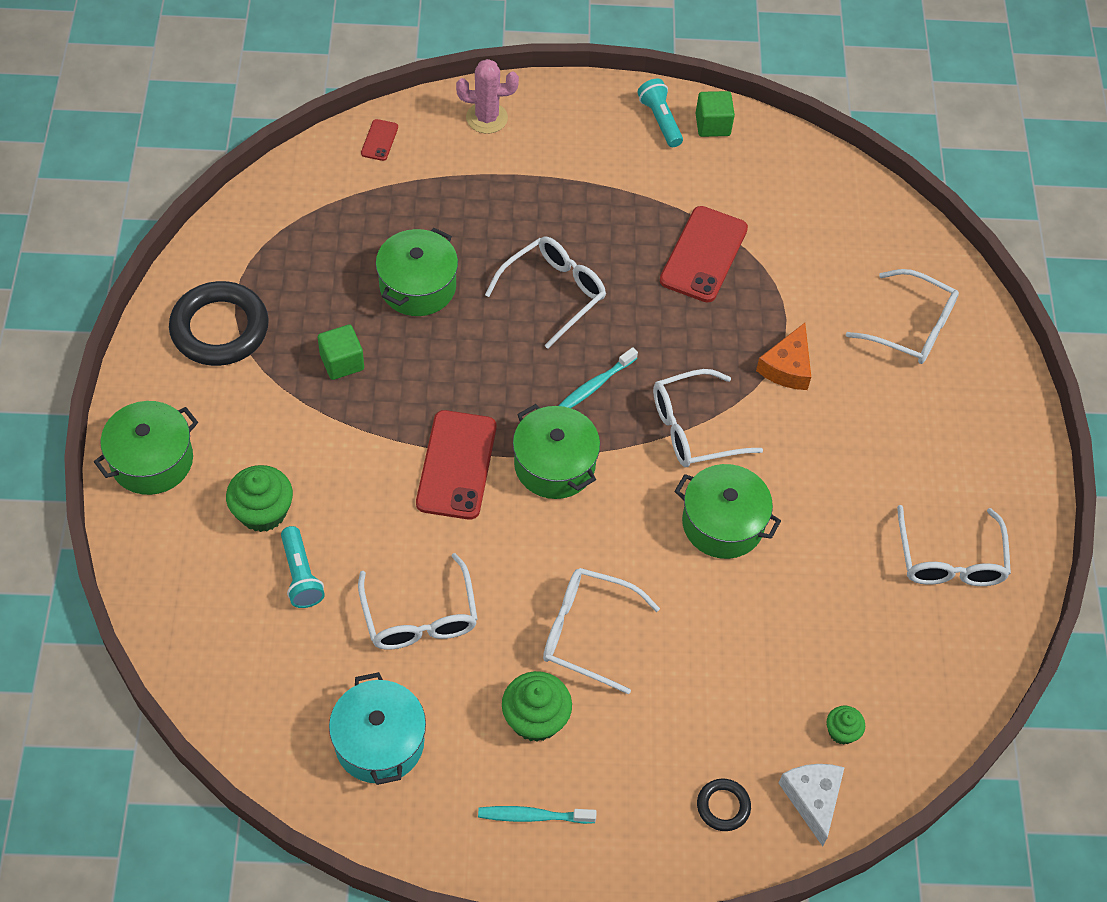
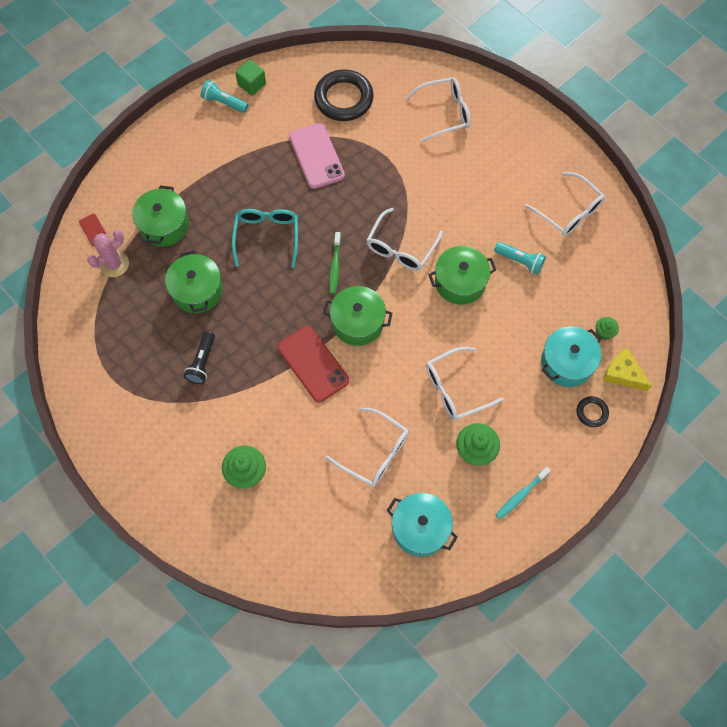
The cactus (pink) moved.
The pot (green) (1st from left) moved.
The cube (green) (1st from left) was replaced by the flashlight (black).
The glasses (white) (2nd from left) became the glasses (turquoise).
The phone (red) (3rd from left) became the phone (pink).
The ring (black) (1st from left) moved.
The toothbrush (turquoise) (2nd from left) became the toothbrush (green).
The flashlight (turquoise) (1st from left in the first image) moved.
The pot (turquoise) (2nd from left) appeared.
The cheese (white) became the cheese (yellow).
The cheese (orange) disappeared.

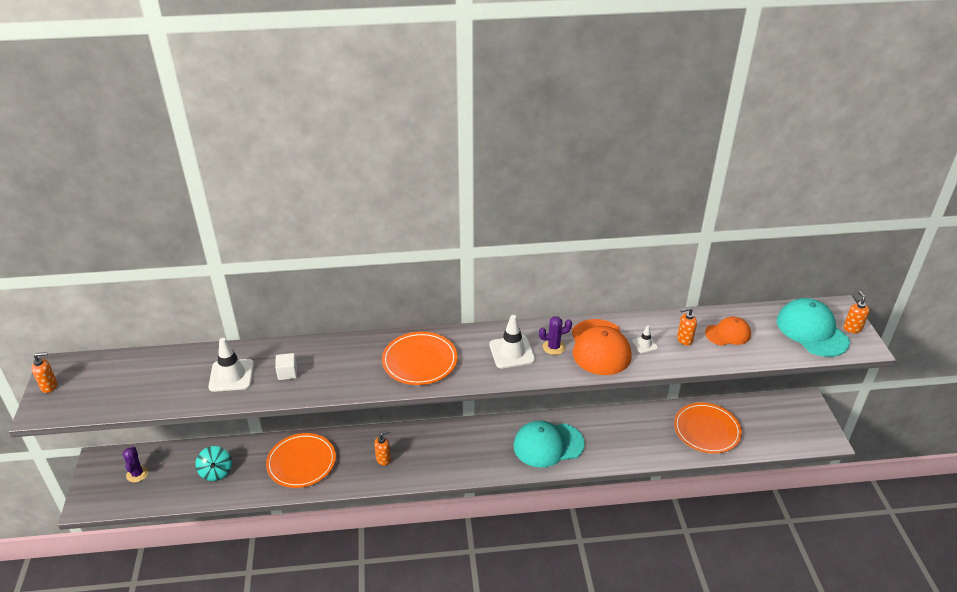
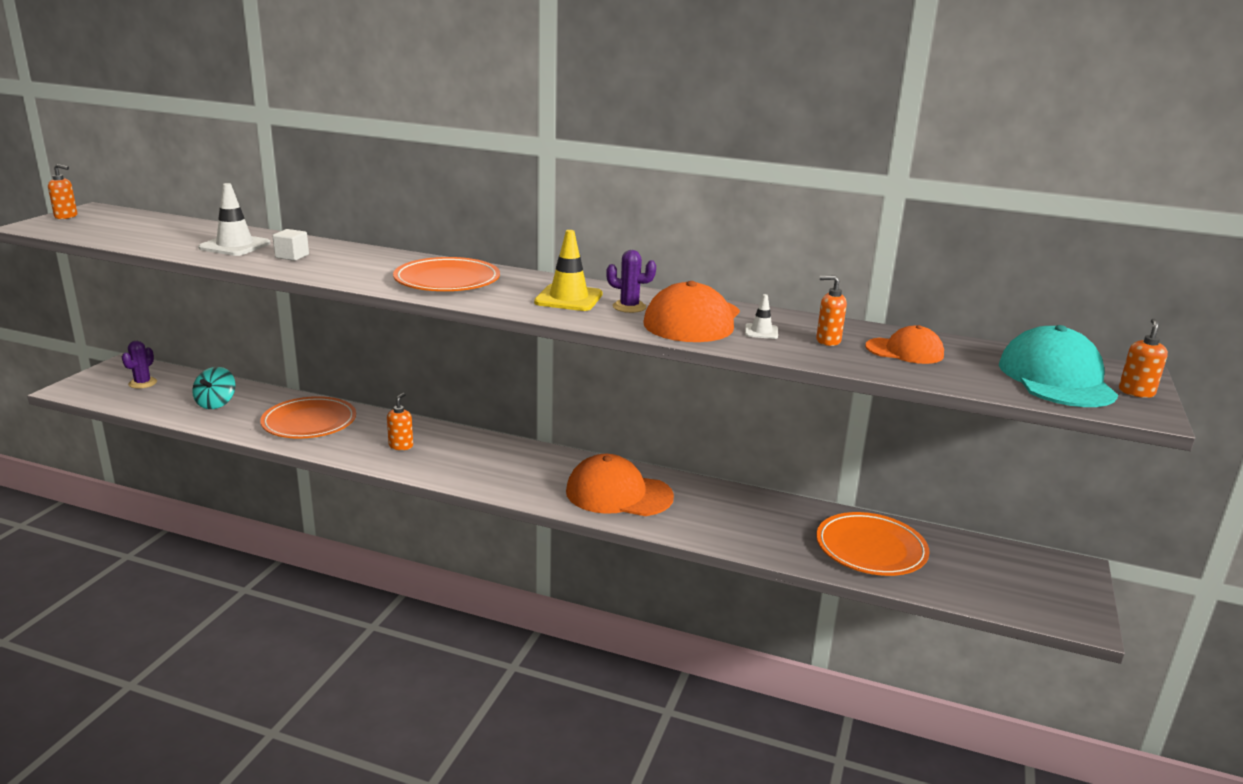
The soap dispenser (orange) (2nd from left) turned 75 degrees counterclockwise.
The traffic cone (white) (2nd from left) became the traffic cone (yellow).
The cap (turquoise) (1st from left) became the cap (orange) (1st from left).

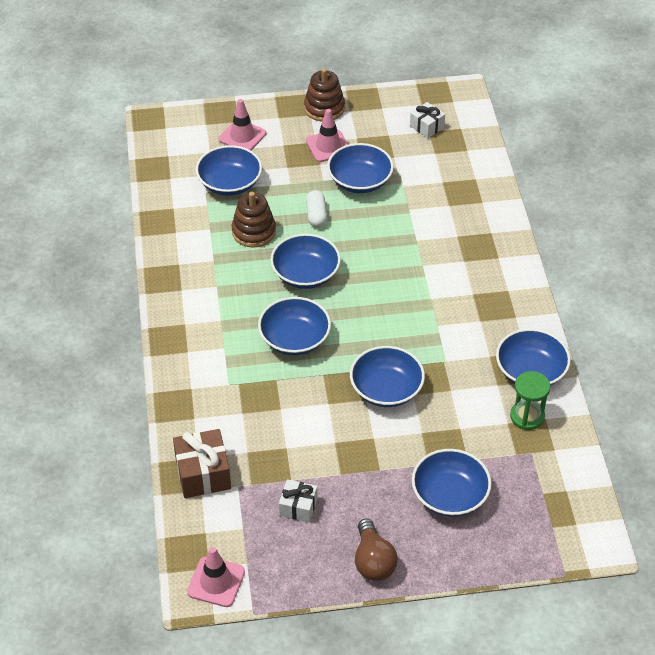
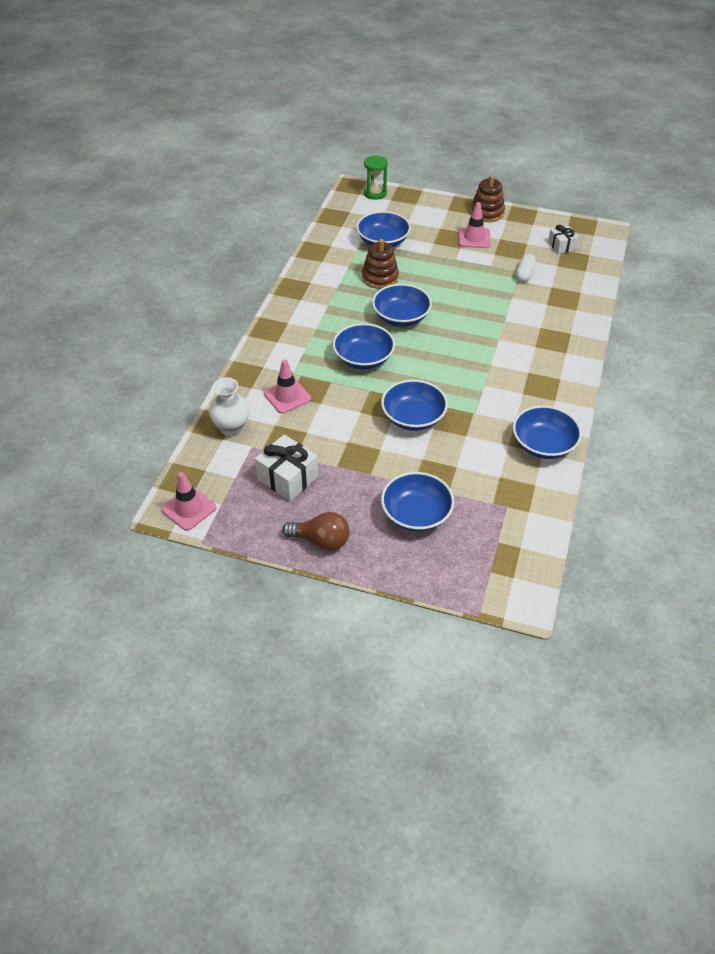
The gift (brown) was replaced by the vase (white).
The gift (white) (1st from left) changed to 1.61 times the size.
The traffic cone (pink) (2nd from left) moved.
The light bulb (brown) turned 90 degrees counterclockwise.
The hourglass (green) moved.
The capsule (white) moved.
The bowl (blue) (4th from left) disappeared.

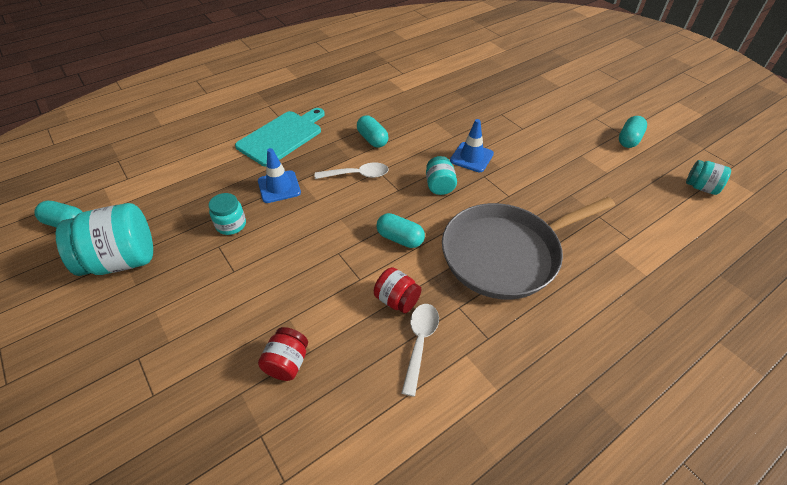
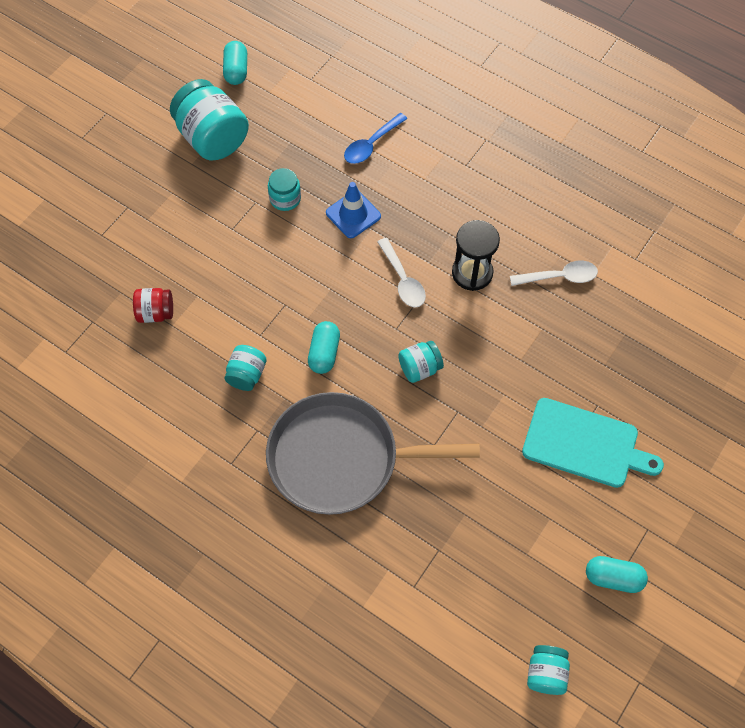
The jar (red) (2nd from left) became the jar (turquoise) (2nd from left).
The pan (grey) turned 45 degrees counterclockwise.
The spoon (blue) appeared.
The capsule (turquoise) (2nd from left) was replaced by the hourglass (black).
The spoon (white) (2nd from left) moved.
The cutting board (turquoise) moved.
The traffic cone (blue) (2nd from left) disappeared.

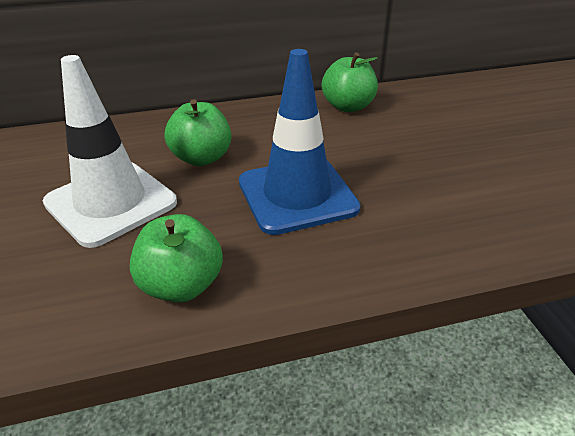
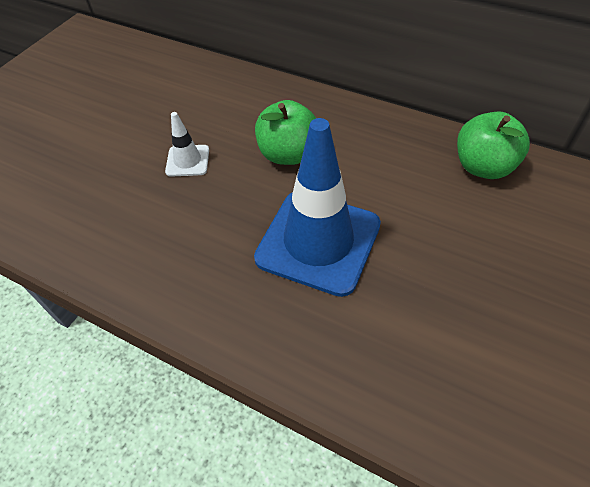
The traffic cone (white) changed to 0.45 times the size.
The apple (green) (1st from left) disappeared.

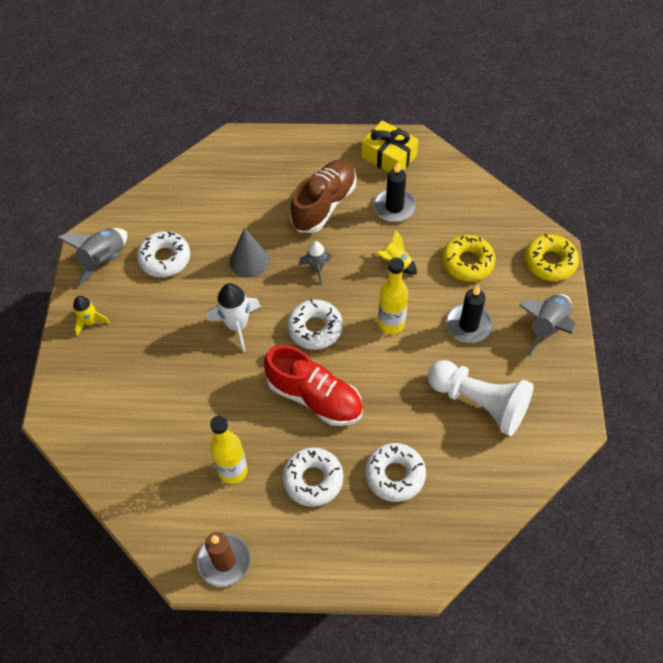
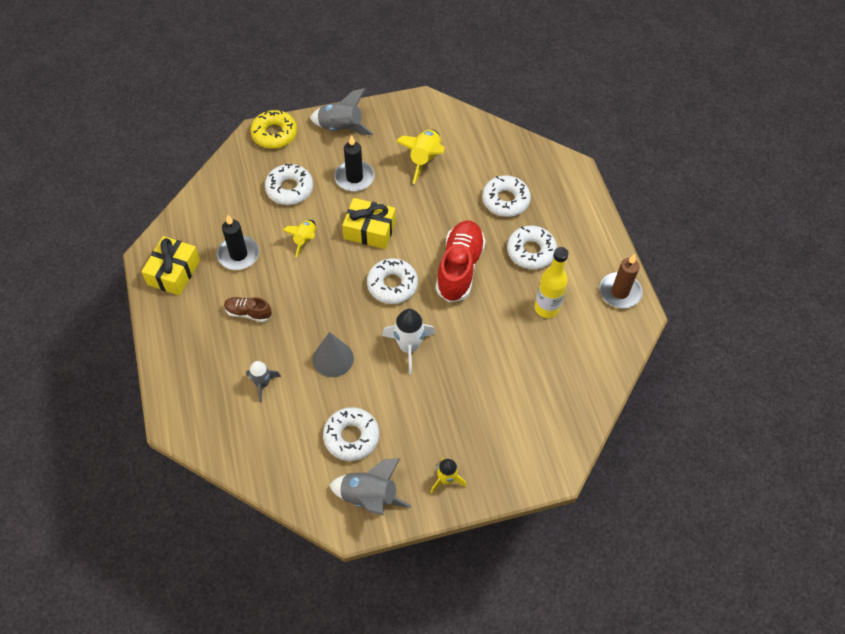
The shoe (brown) changed to 0.51 times the size.
The rocket (grey) (2nd from left in the first image) moved.
The donut (yellow) (1st from left) became the donut (white) (1st from left).
The bottle (yellow) (2nd from left) was replaced by the gift (yellow) (2nd from left).
The pawn (white) was replaced by the rocket (yellow) (2nd from left).

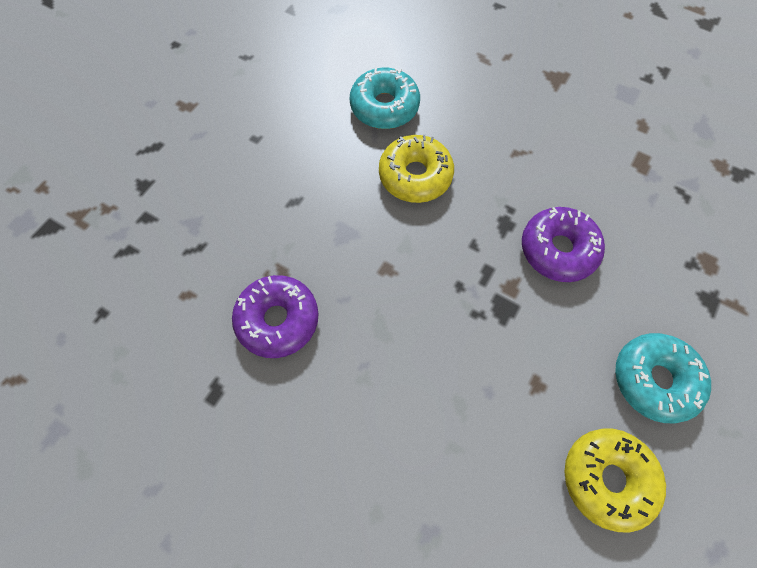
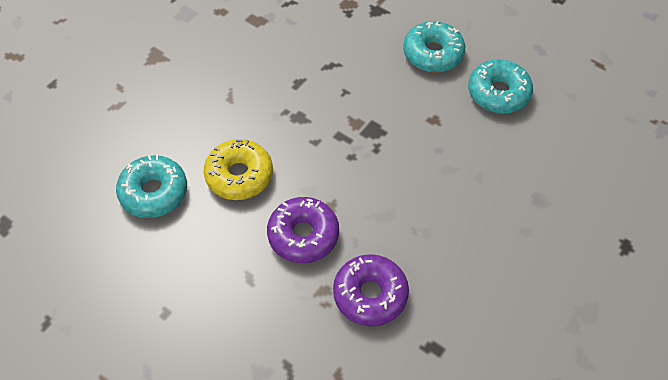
The donut (purple) (2nd from left in the first image) moved.
The donut (yellow) (2nd from left) became the donut (turquoise) (3rd from left).

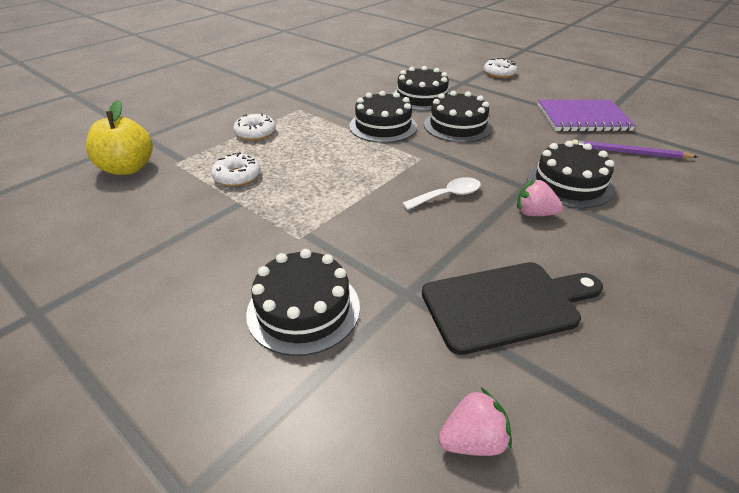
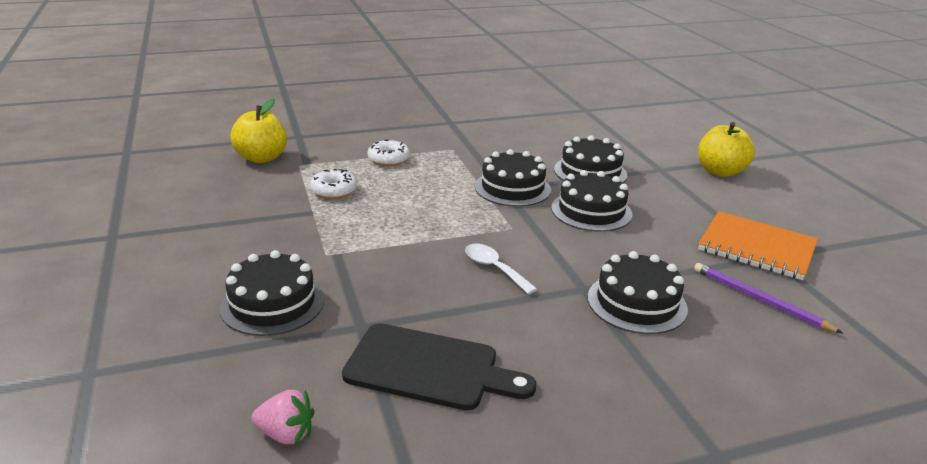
The spoon (white) turned 135 degrees counterclockwise.
The donut (white) (3rd from left) was replaced by the apple (yellow) (2nd from left).
The notebook (purple) became the notebook (orange).
The strawberry (pink) (2nd from left) disappeared.

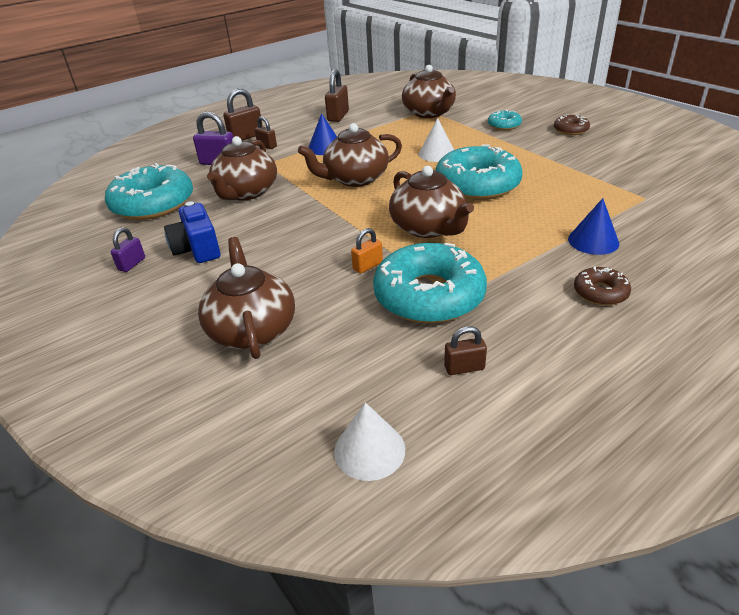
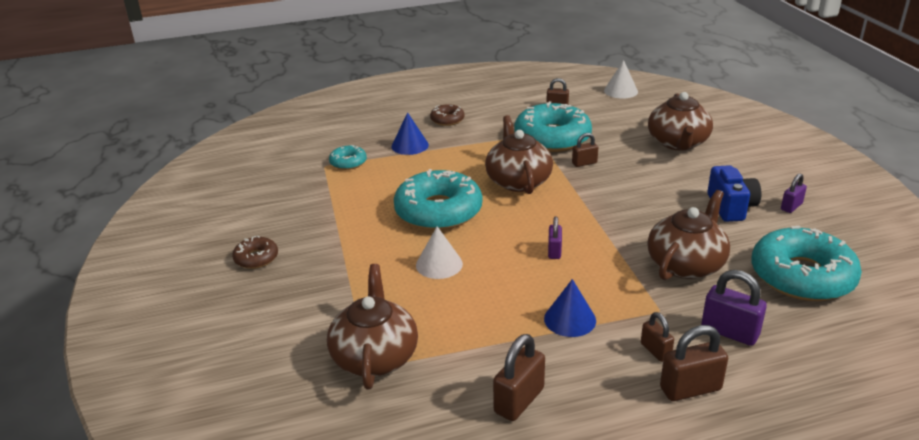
The donut (turquoise) (4th from left in the first image) moved.
The teapot (brown) (3rd from left) was replaced by the padlock (purple) (1st from left).
The padlock (orange) became the padlock (brown) (3rd from left).

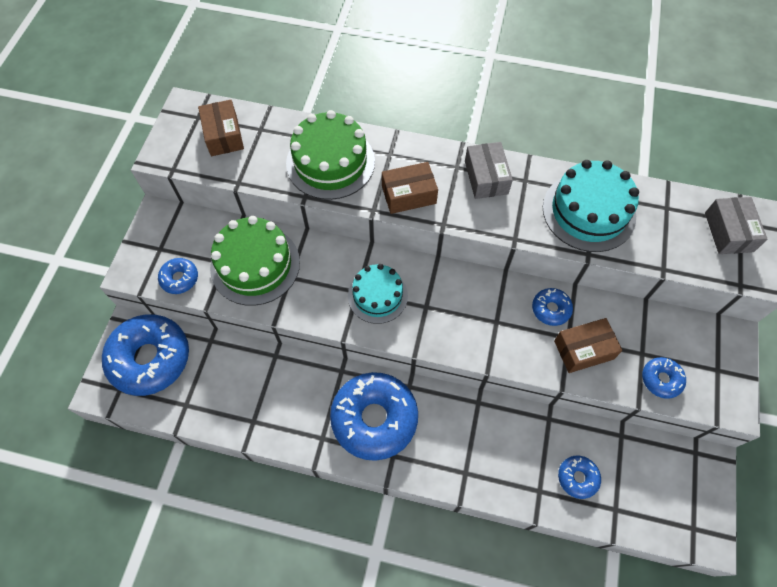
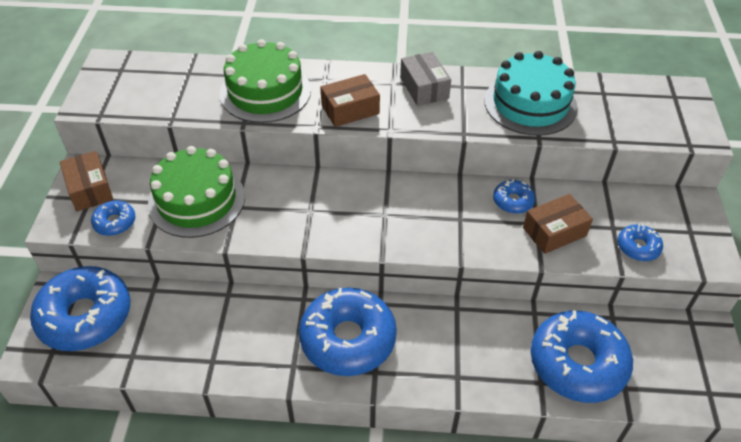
The box (brown) (1st from left) moved.
The donut (blue) (5th from left) changed to 2.16 times the size.
The cake (turquoise) (1st from left) disappeared.
The box (grey) (2nd from left) disappeared.

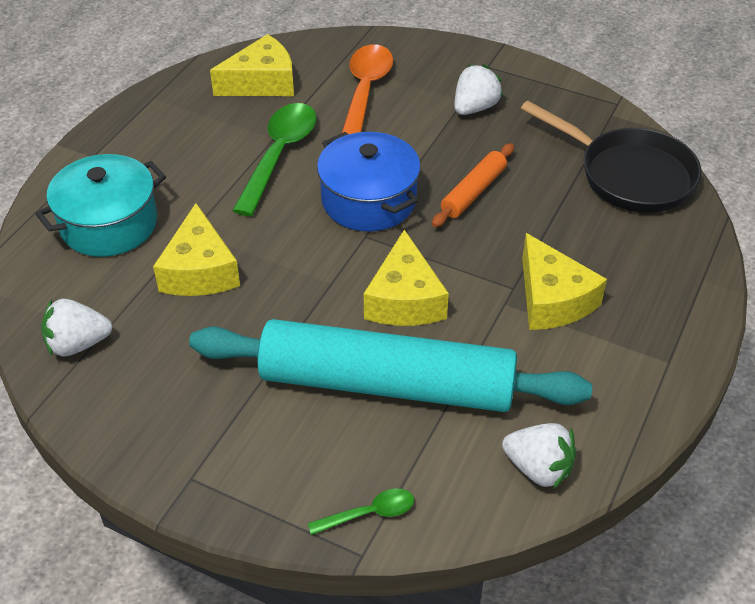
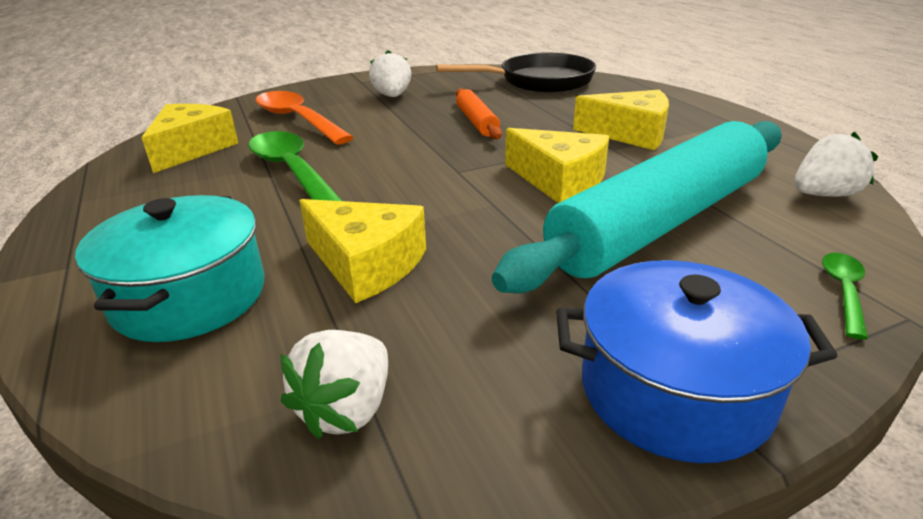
The pot (blue) moved.

